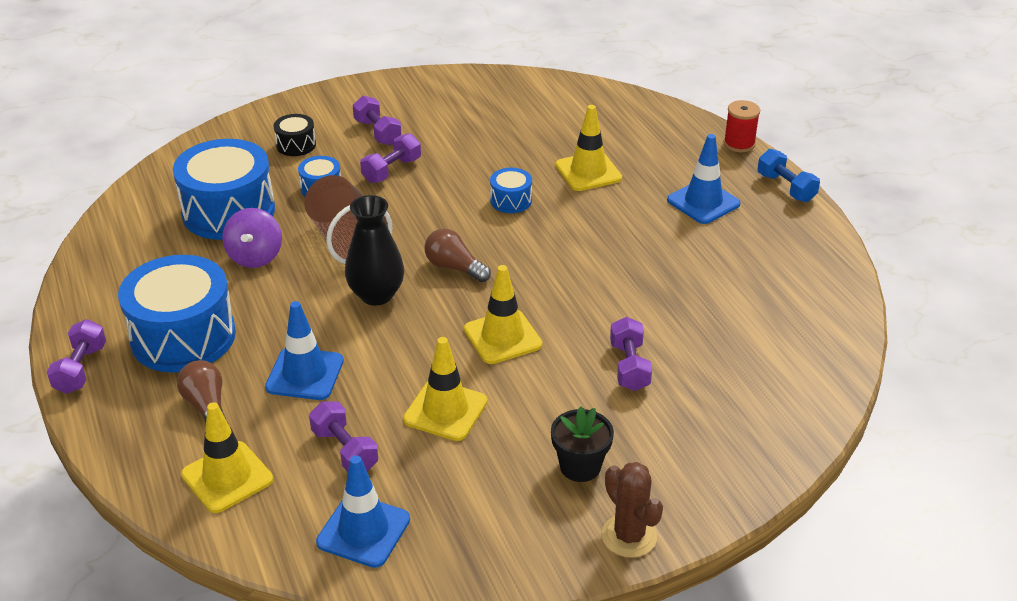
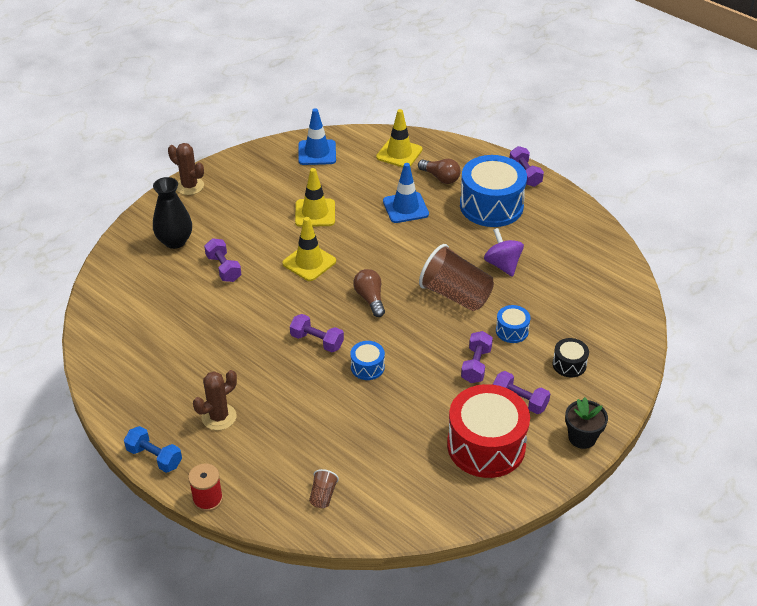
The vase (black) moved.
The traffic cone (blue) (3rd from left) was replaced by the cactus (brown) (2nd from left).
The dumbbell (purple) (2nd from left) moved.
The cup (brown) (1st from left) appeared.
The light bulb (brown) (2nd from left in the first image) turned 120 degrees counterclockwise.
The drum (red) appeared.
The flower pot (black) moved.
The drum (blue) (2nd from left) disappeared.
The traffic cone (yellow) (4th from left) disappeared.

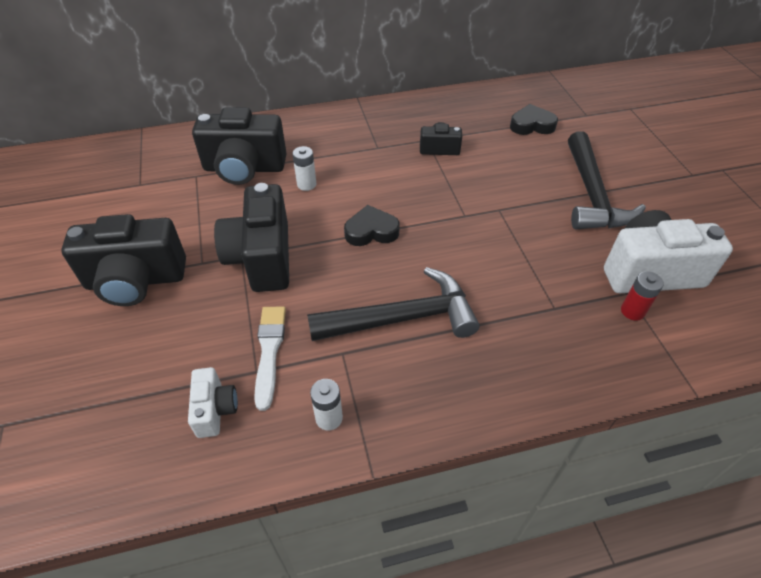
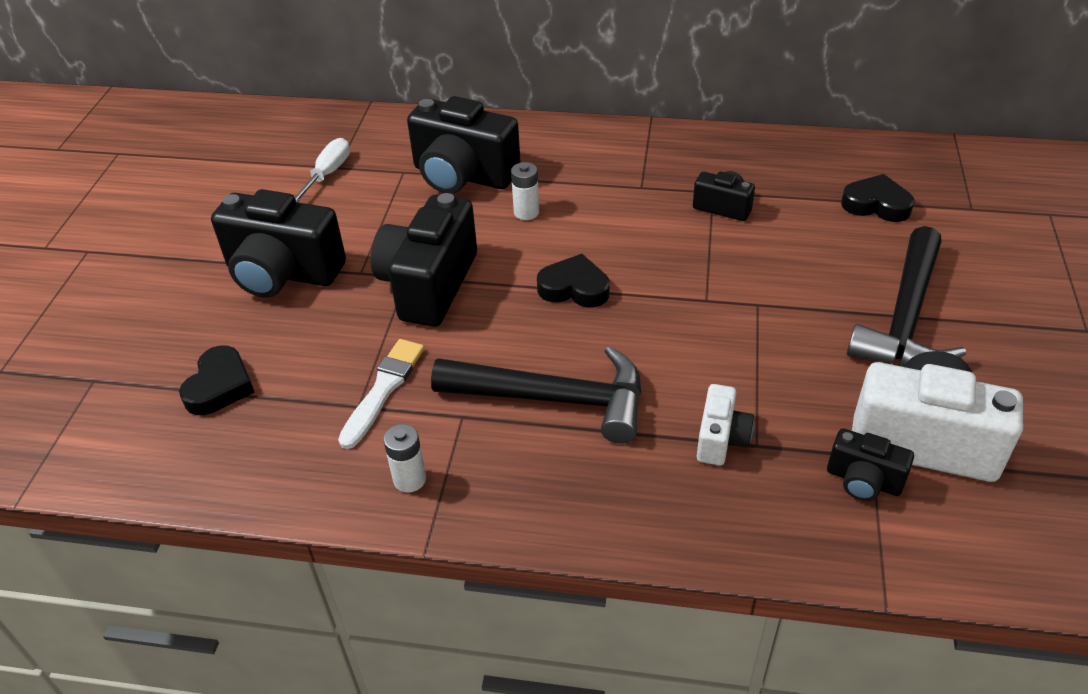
The heart (black) (1st from left) appeared.
The screwdriver (white) appeared.
The camera (white) (1st from left) moved.
The battery (red) was replaced by the camera (black) (5th from left).

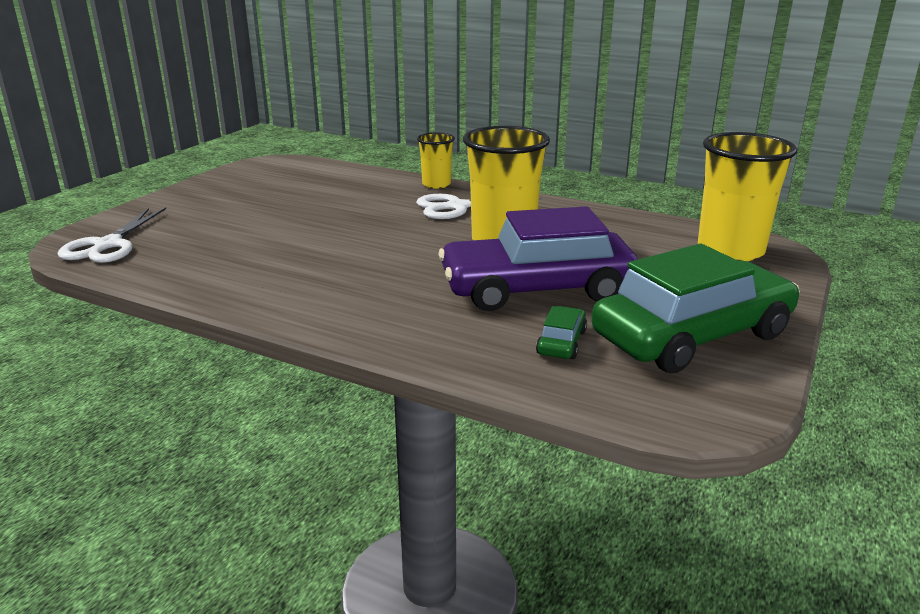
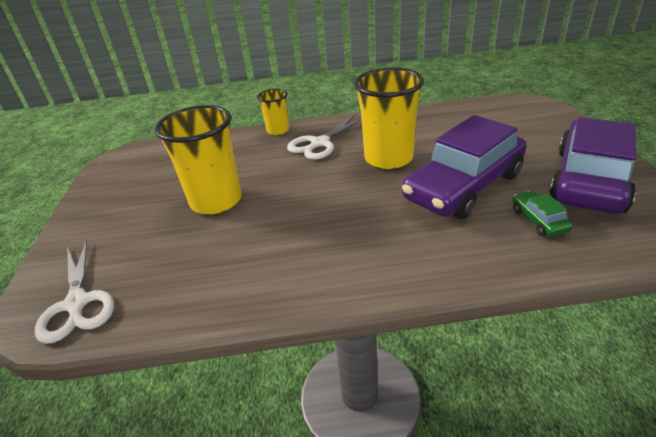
The cup (yellow) (3rd from left in the first image) moved.
The car (green) (2nd from left) became the car (purple) (2nd from left).

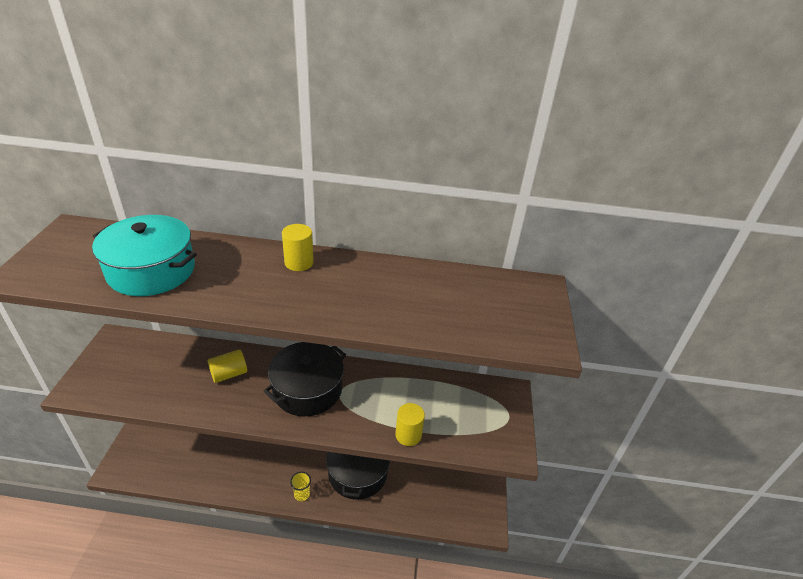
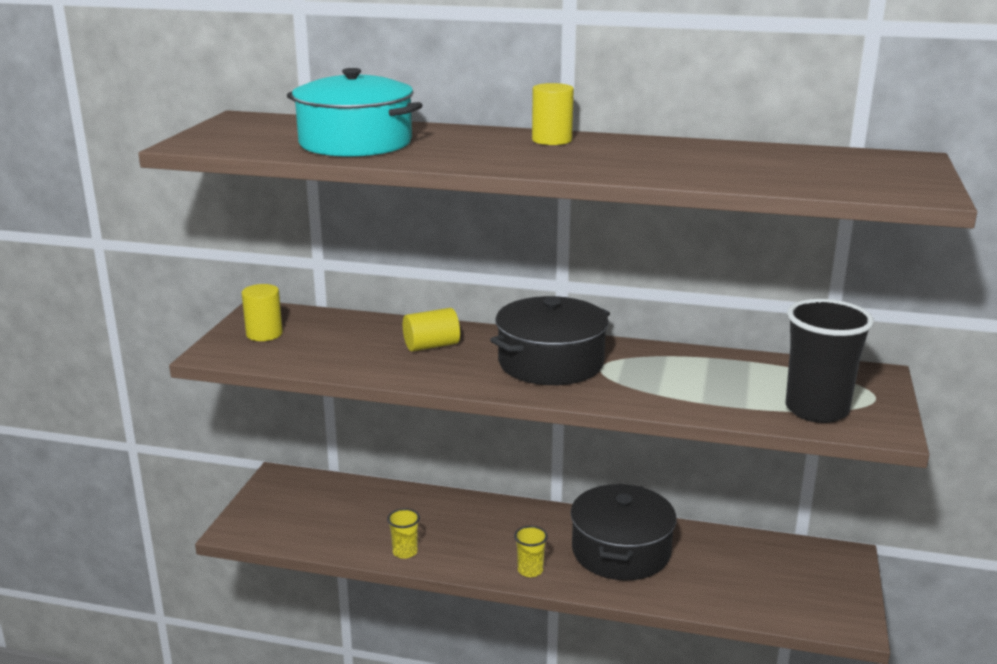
The cylinder (yellow) (3rd from left in the first image) moved.
The cup (yellow) (1st from left) appeared.
The cup (black) appeared.

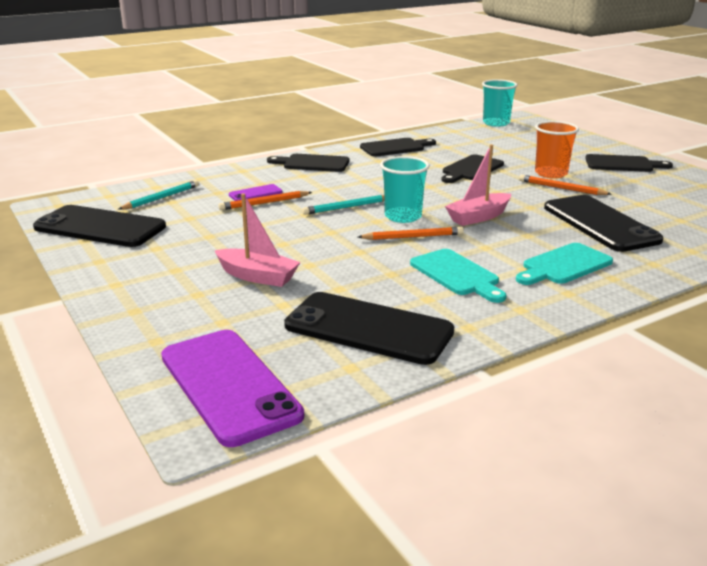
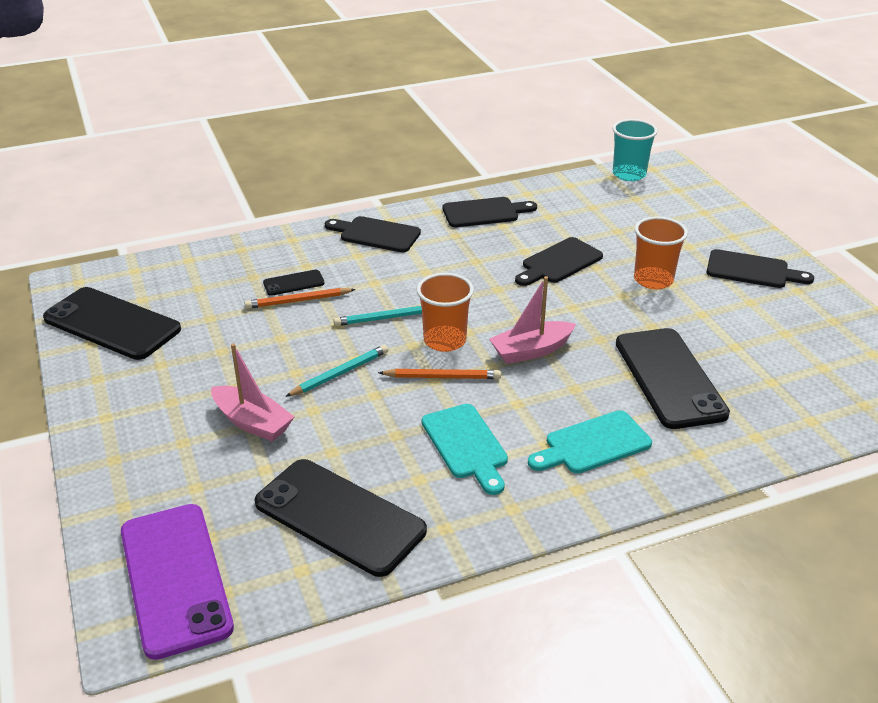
The phone (purple) (2nd from left) became the phone (black) (2nd from left).
The pencil (turquoise) (1st from left) moved.
The cup (turquoise) (1st from left) became the cup (orange) (1st from left).
The pencil (orange) (3rd from left) disappeared.

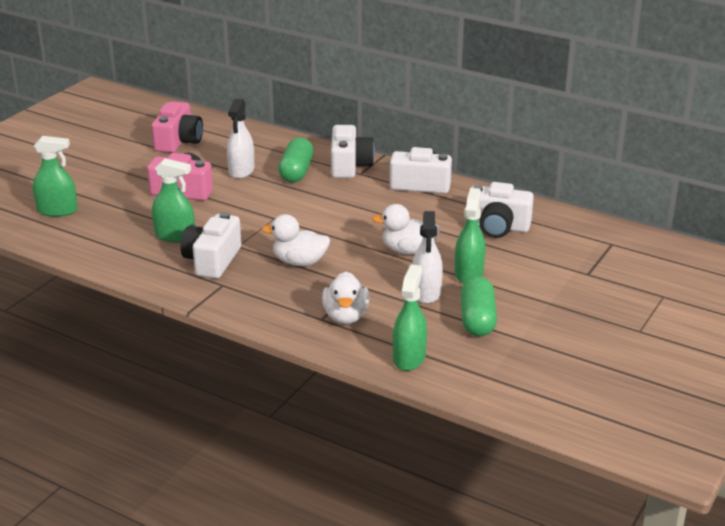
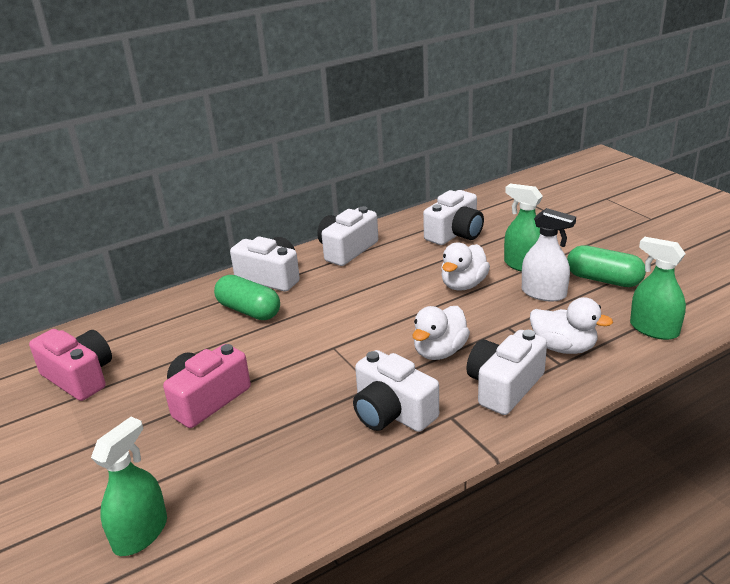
The camera (white) (5th from left) appeared.
The spray bottle (green) (2nd from left) disappeared.
The spray bottle (white) (1st from left) disappeared.

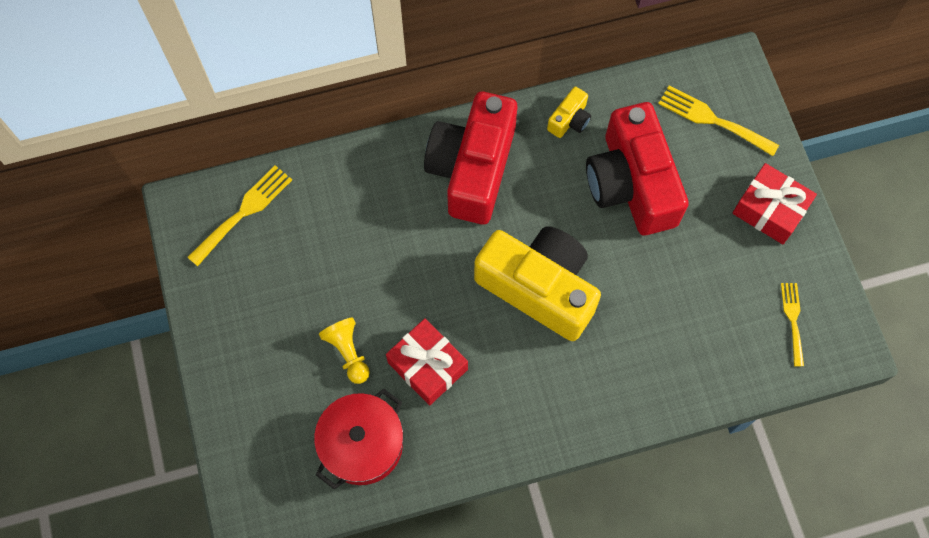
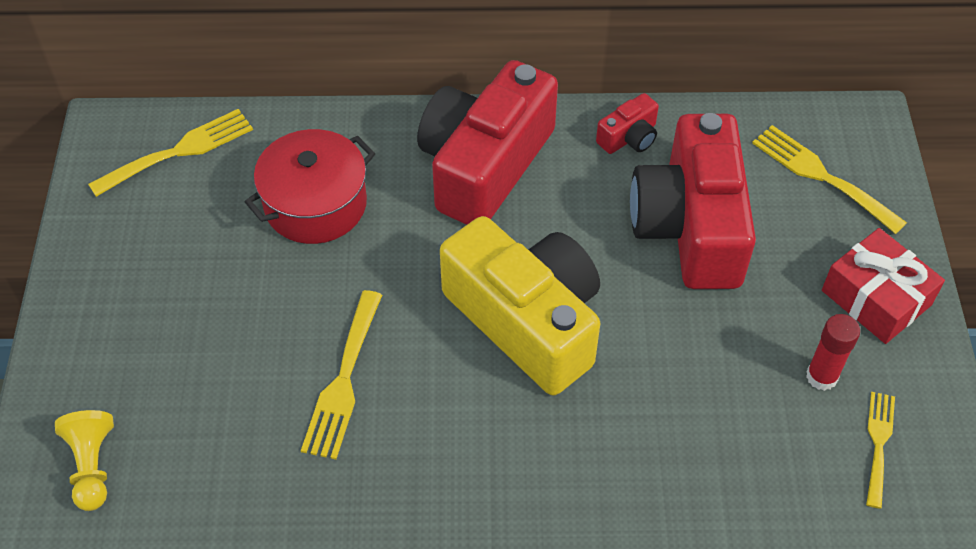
The pawn (yellow) moved.
The pot (red) moved.
The gift (red) (1st from left) was replaced by the fork (yellow) (2nd from left).
The camera (yellow) (2nd from left) became the camera (red) (2nd from left).
The glue stick (red) appeared.

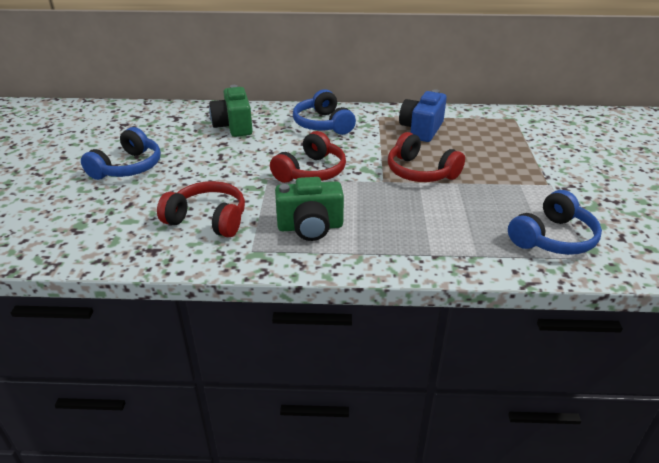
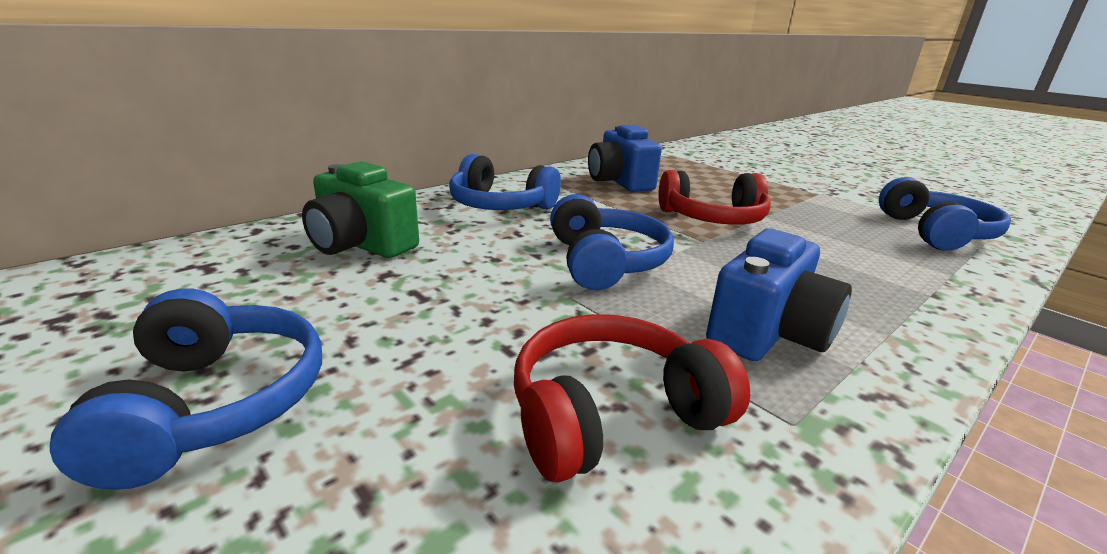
The headphones (red) (2nd from left) became the headphones (blue) (3rd from left).
The camera (green) (2nd from left) became the camera (blue) (2nd from left).

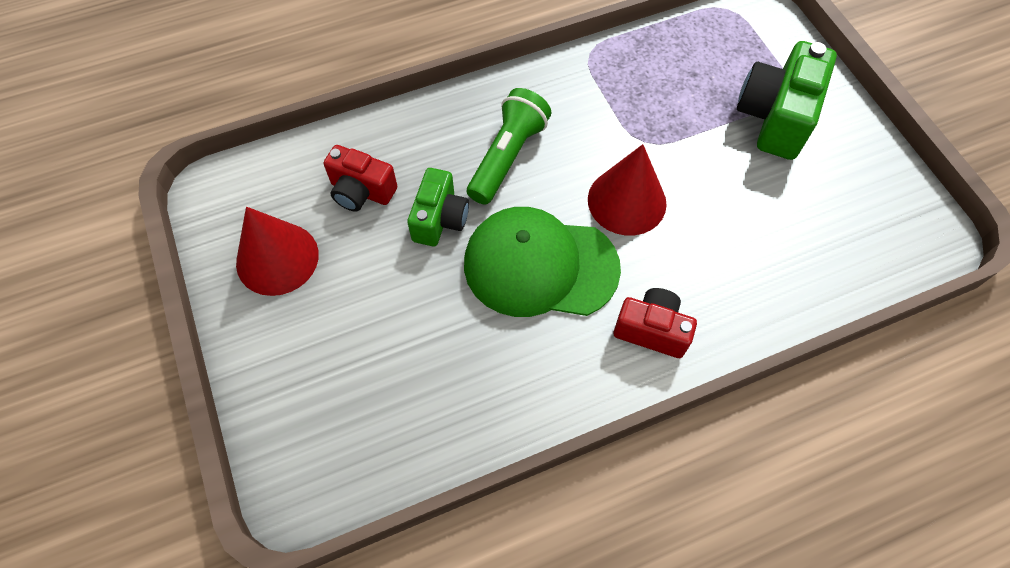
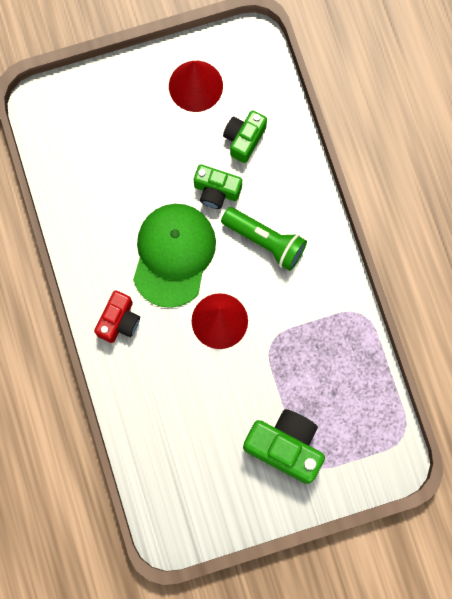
The camera (red) (1st from left) became the camera (green) (2nd from left).

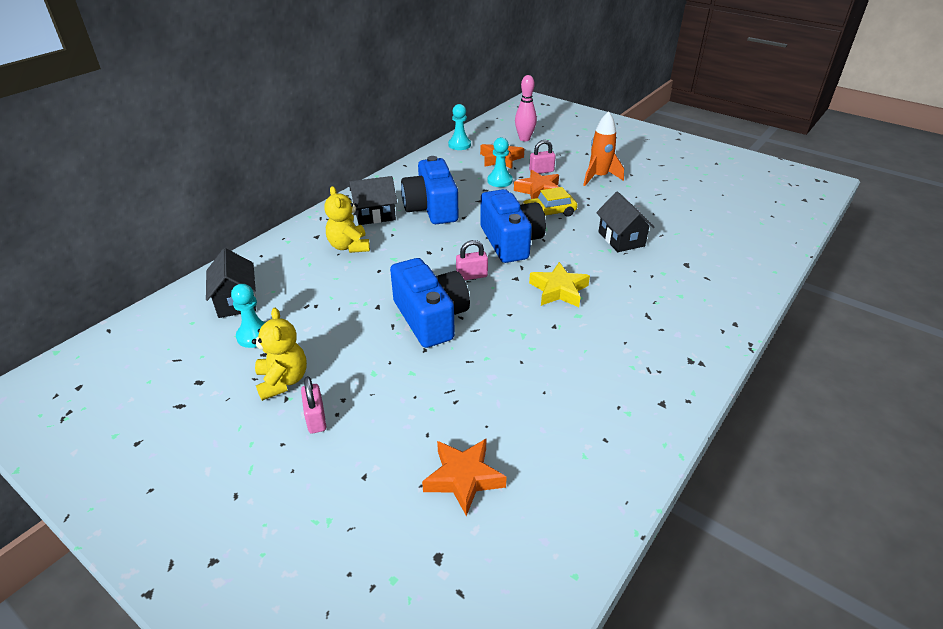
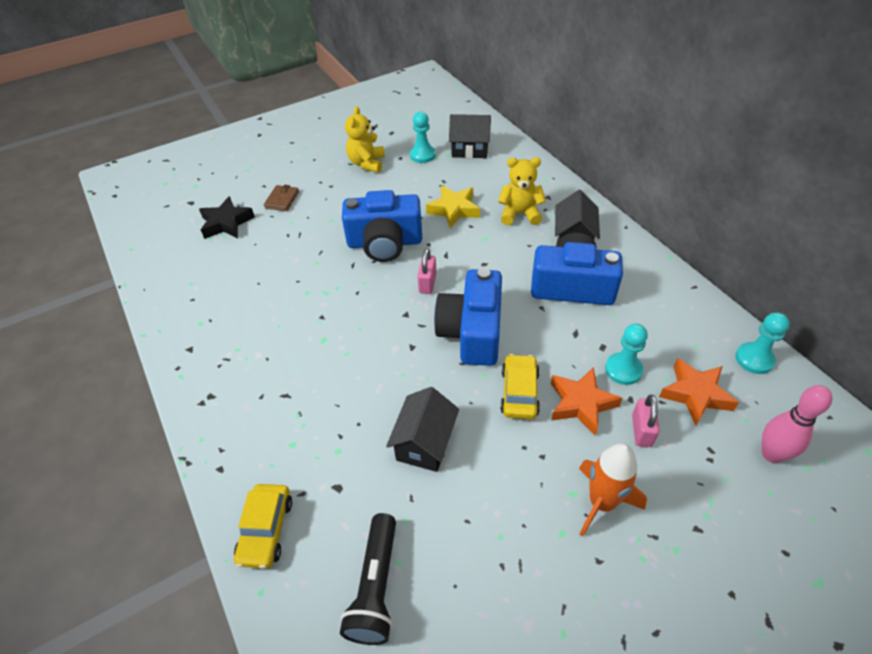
The star (orange) (1st from left) became the star (black).
The car (yellow) (1st from left) appeared.
The wallet (brown) appeared.
The flashlight (black) appeared.
The teddy bear (yellow) (1st from left) turned 90 degrees clockwise.
The house (black) (3rd from left in the first image) turned 75 degrees counterclockwise.
The star (yellow) moved.
The camera (blue) (3rd from left in the first image) turned 90 degrees clockwise.
The padlock (pink) (1st from left) disappeared.

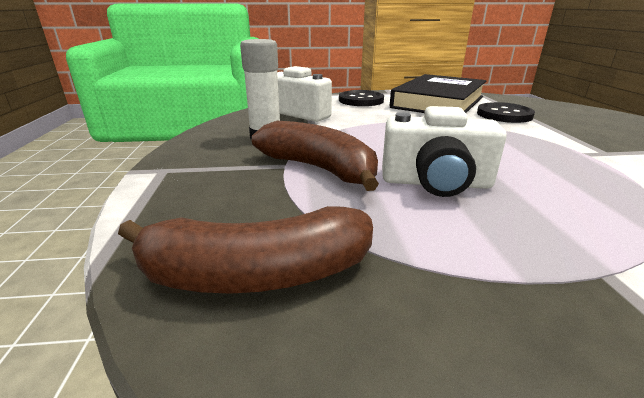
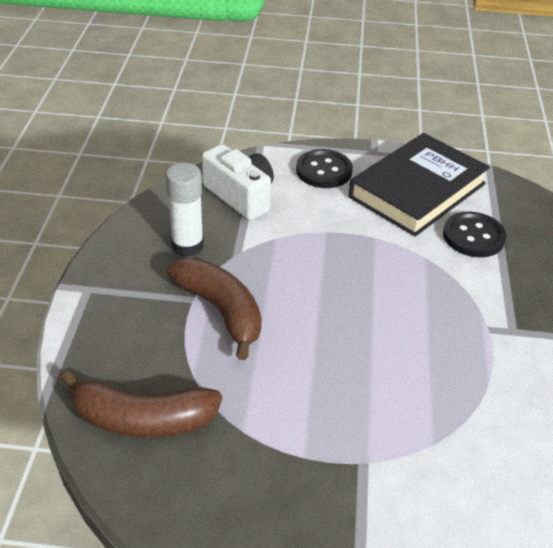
The camera (white) (2nd from left) disappeared.

